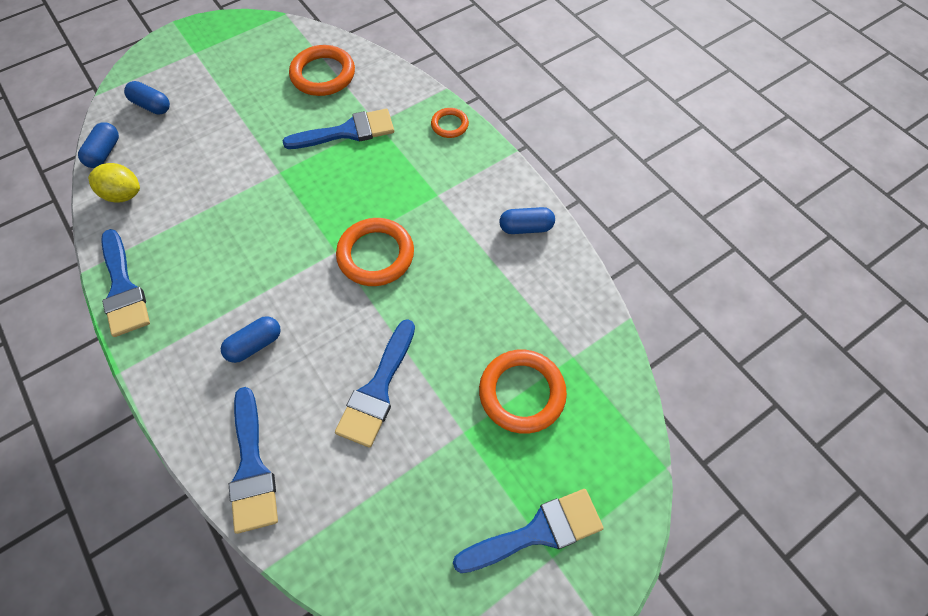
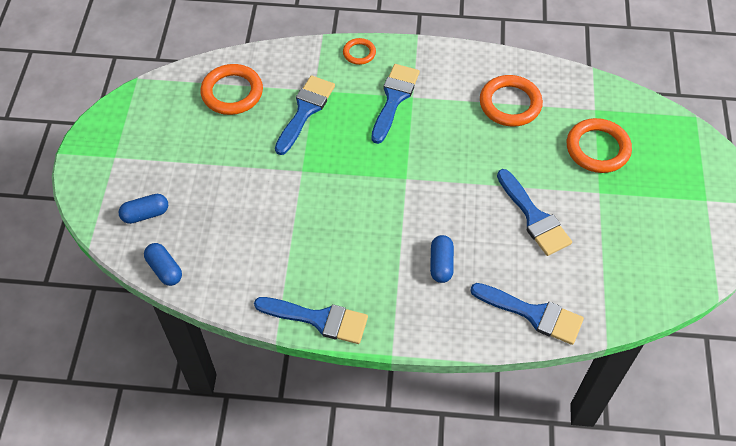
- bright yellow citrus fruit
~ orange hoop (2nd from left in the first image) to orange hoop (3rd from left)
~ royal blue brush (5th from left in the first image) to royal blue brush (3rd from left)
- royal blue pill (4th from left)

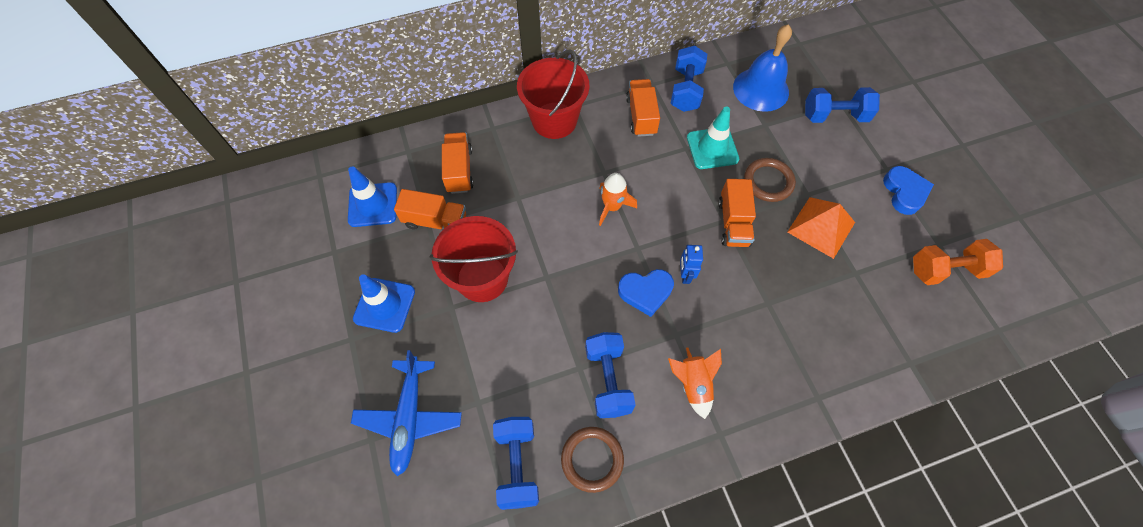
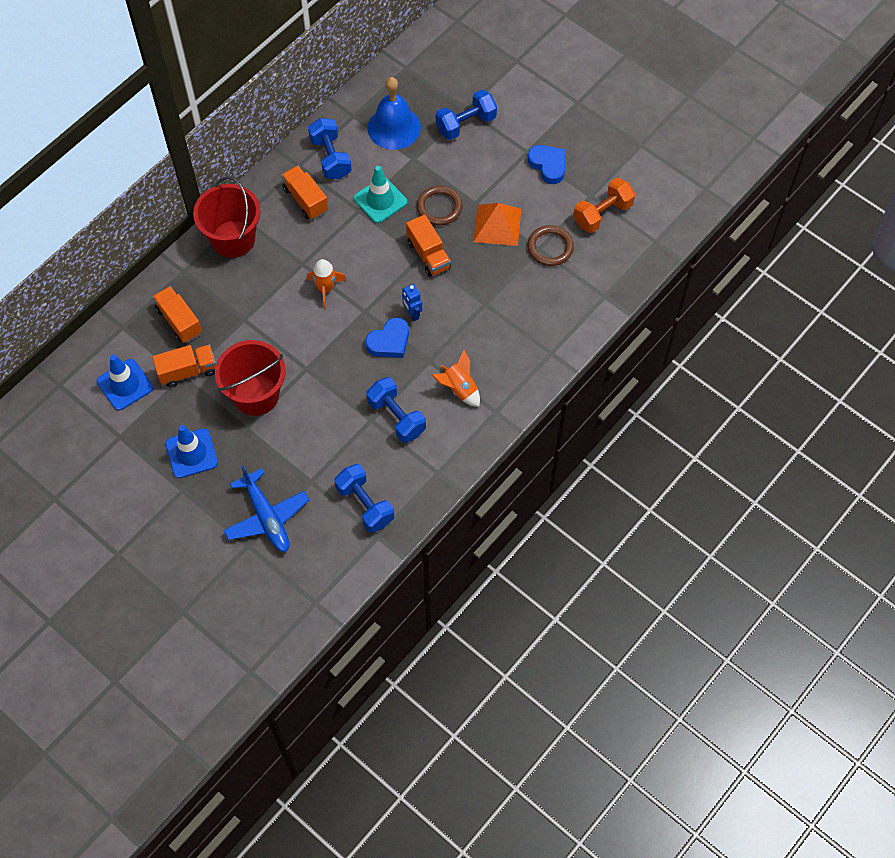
~ russet hoop (1st from left in the first image) to russet hoop (2nd from left)

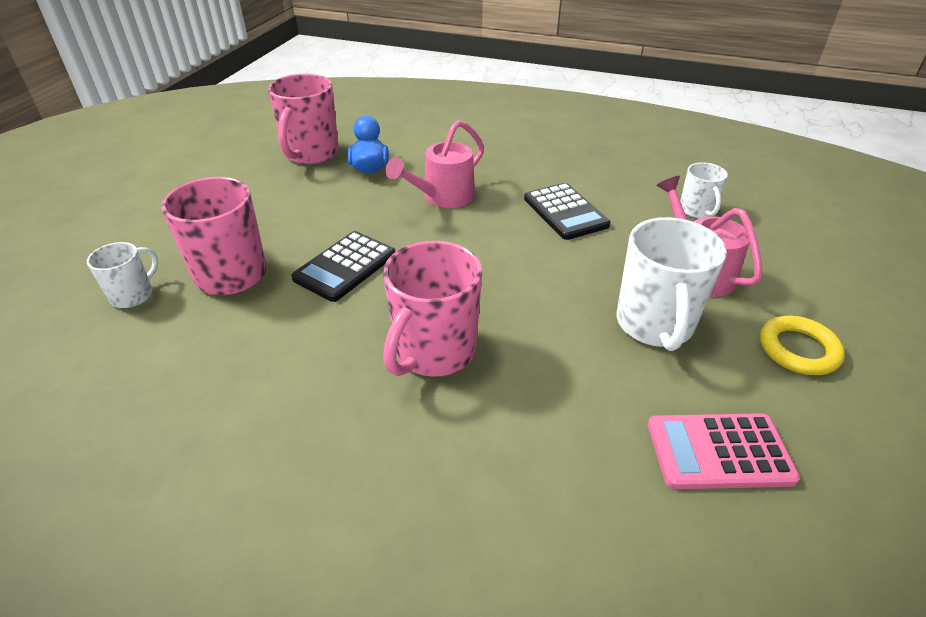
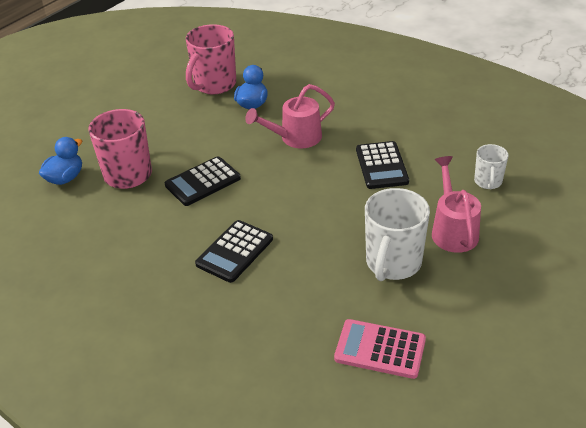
~ white coffee mug (1st from left) to royal blue duck (1st from left)
~ rose-pink coffee mug (3rd from left) to black pocket calculator (2nd from left)
- bright yellow hoop

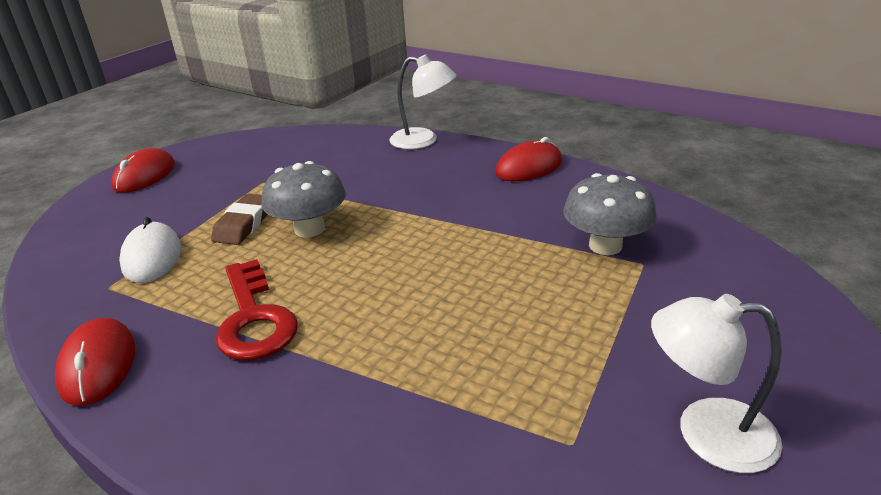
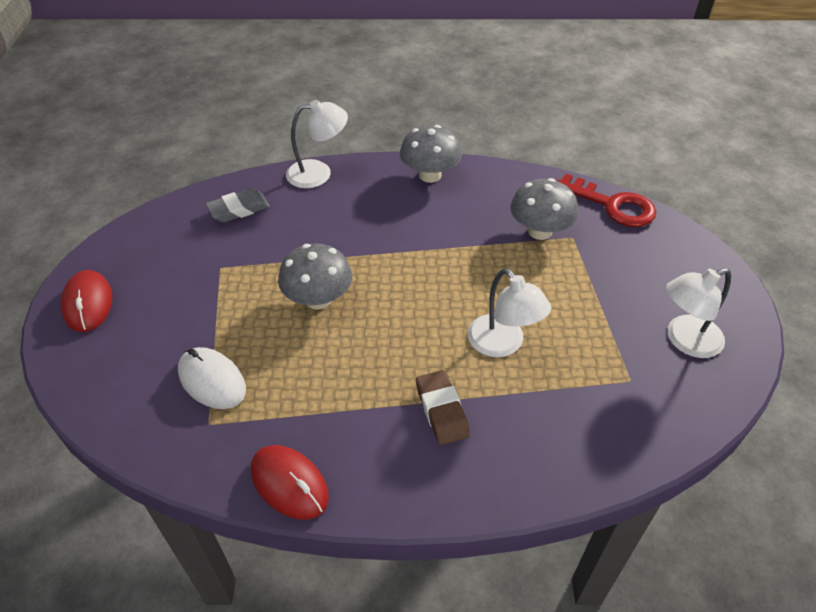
~ russet gum eraser
~ crimson latchkey
~ crimson mouse (3rd from left) to grey mushroom (2nd from left)
+ grey gum eraser
+ white lamp (2nd from left)

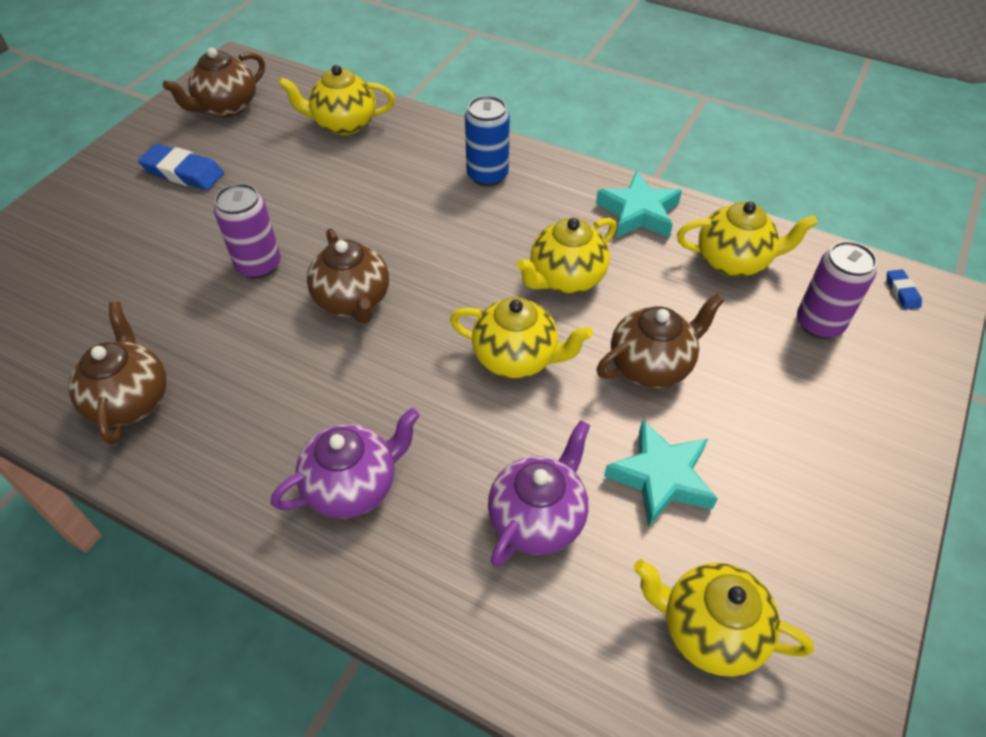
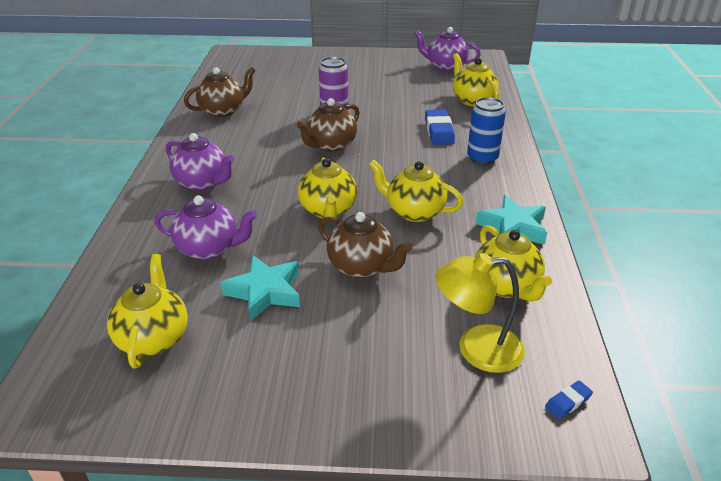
~ royal blue gum eraser (1st from left)
~ russet teapot (2nd from left) to violet teapot (3rd from left)
~ violet can (2nd from left) to bright yellow lamp

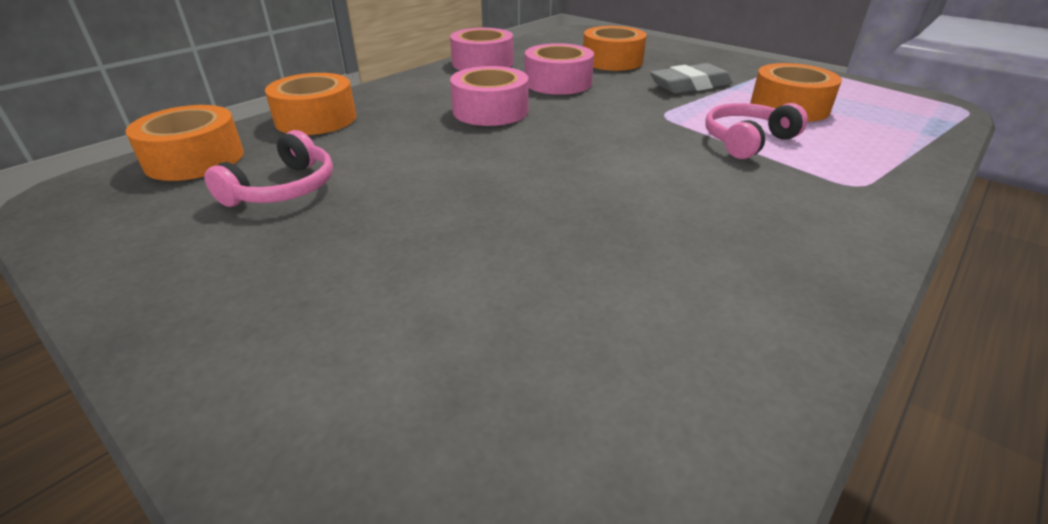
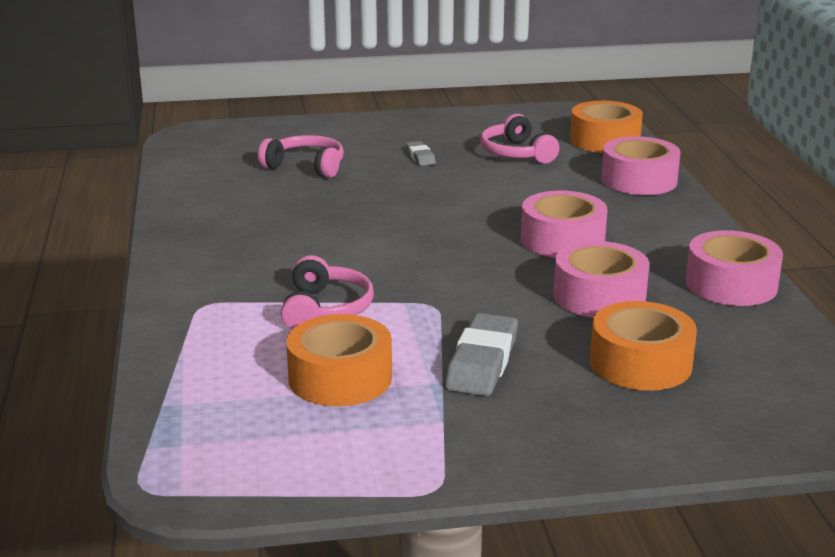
~ orange sticky tape (2nd from left) to rose-pink sticky tape (3rd from left)
+ rose-pink headphones (1st from left)
+ grey gum eraser (1st from left)

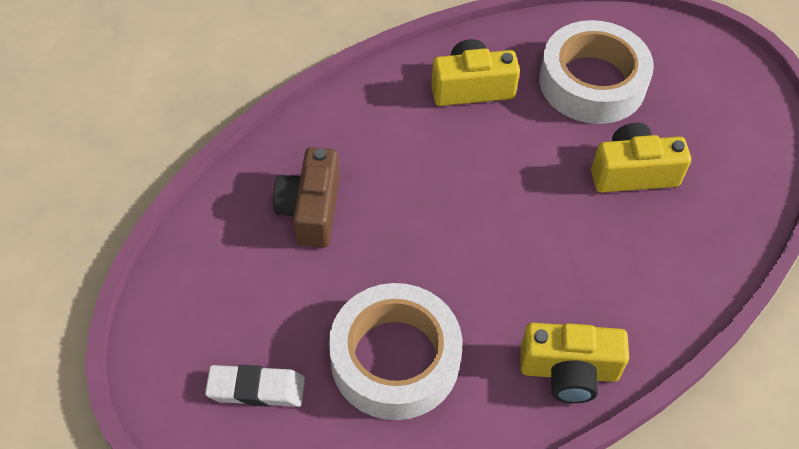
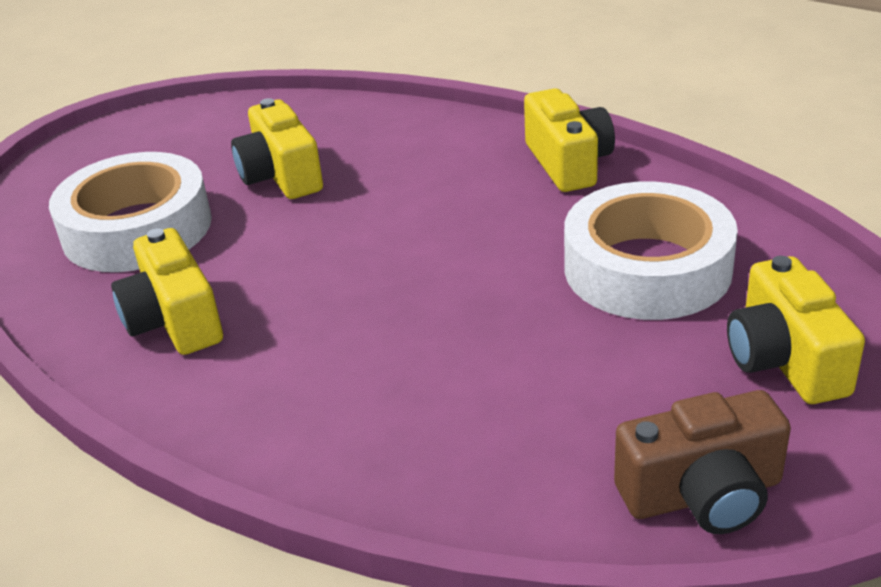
~ white gum eraser to bright yellow photo camera (4th from left)
~ russet photo camera

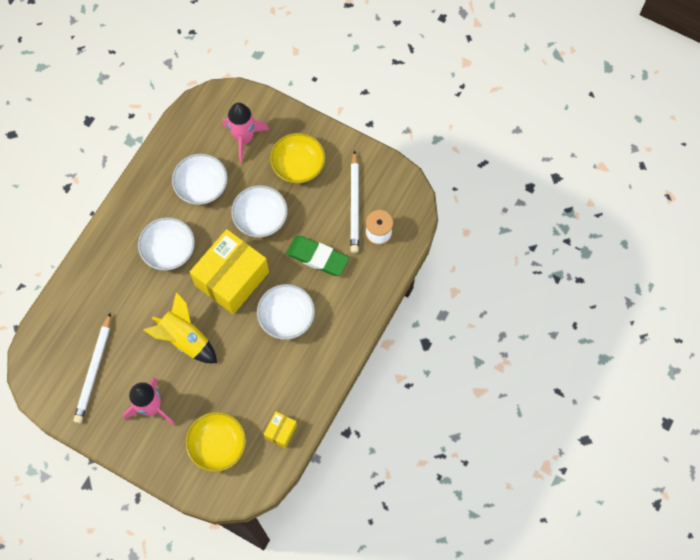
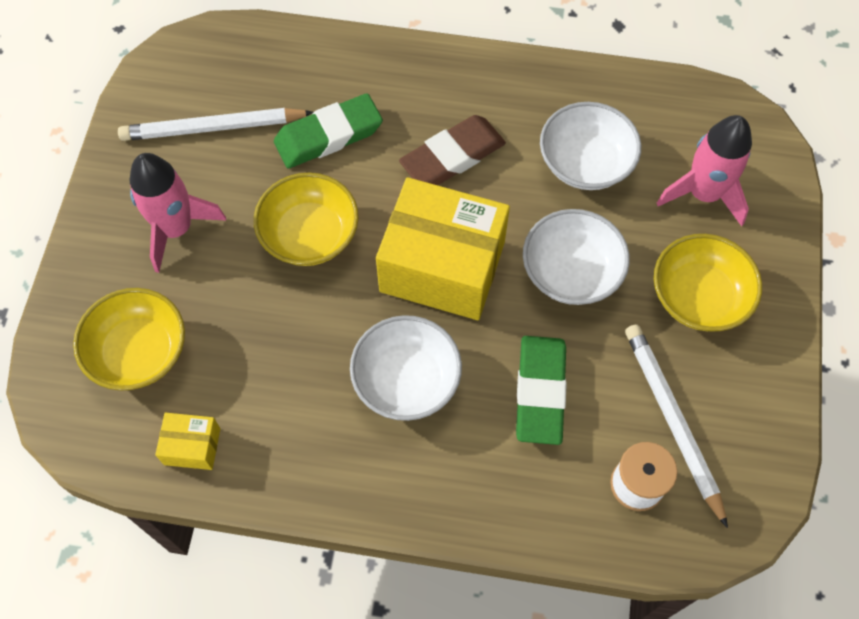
~ white serving bowl (1st from left) to russet gum eraser
~ bright yellow rocket to bright yellow serving bowl (2nd from left)
~ white lead pencil (2nd from left) 90 degrees clockwise
+ leaf-green gum eraser (1st from left)

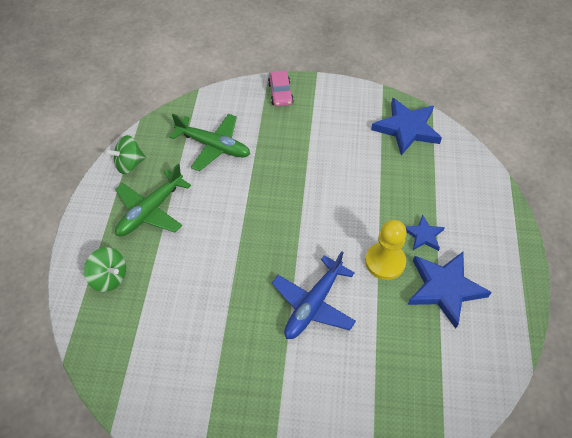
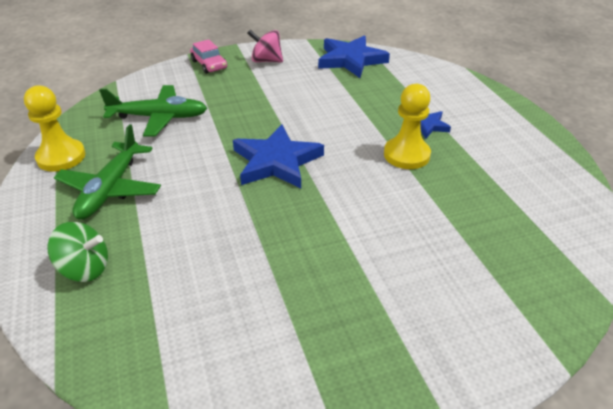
~ leaf-green toy top (2nd from left) to bright yellow pawn (1st from left)
- royal blue toy plane
~ royal blue star (3rd from left in the first image) to royal blue star (1st from left)
+ rose-pink toy top

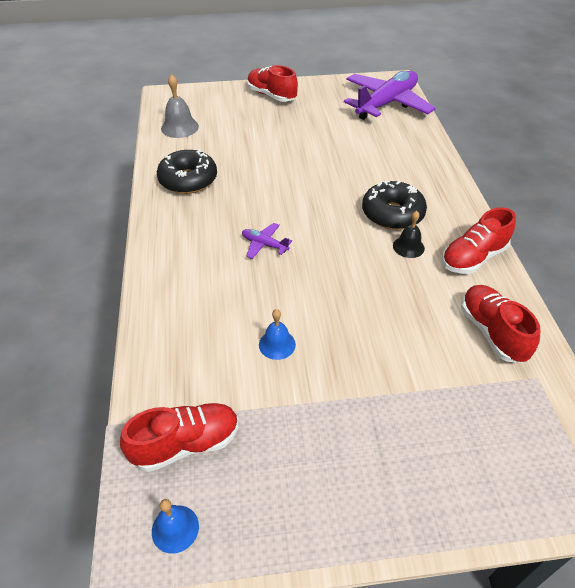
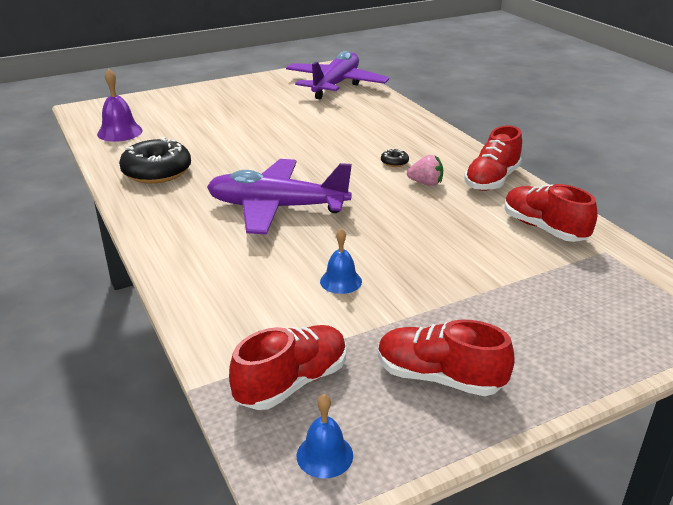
~ grey school bell to violet school bell
~ violet toy plane (1st from left) x2.38
~ crimson sneaker (2nd from left)
~ black glazed donut (2nd from left) x0.42
~ black school bell to rose-pink strawberry

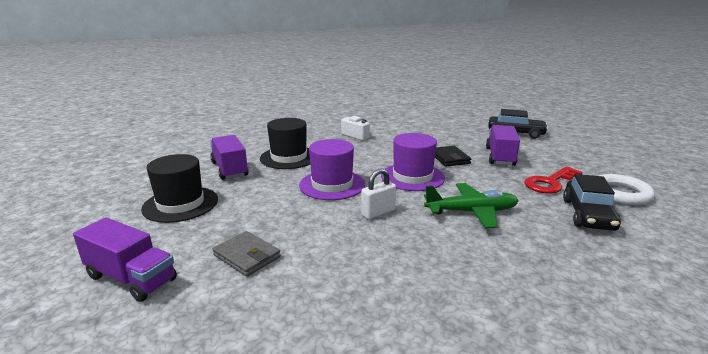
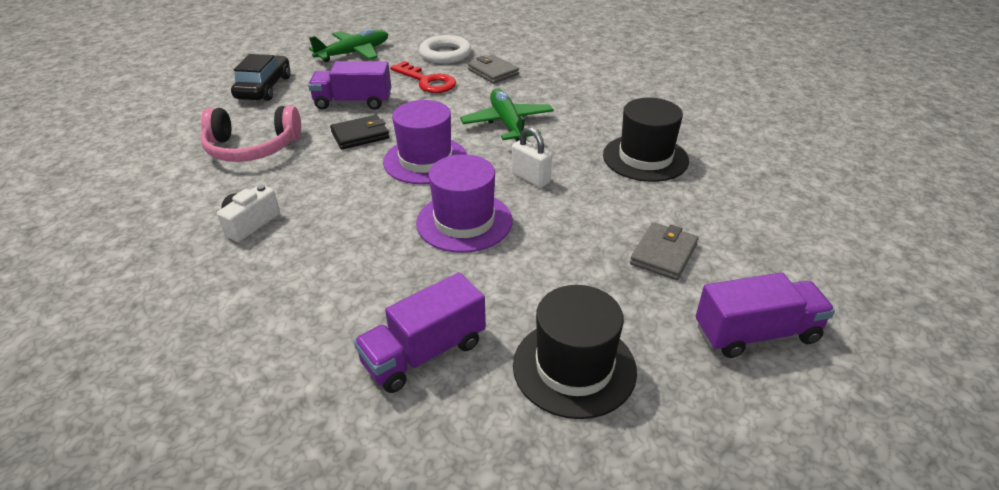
~ violet truck (1st from left in the first image) 60 degrees clockwise
~ black tall hat (2nd from left)
~ black car (2nd from left) to grey wallet (1st from left)
+ rose-pink headphones
+ leaf-green toy plane (1st from left)

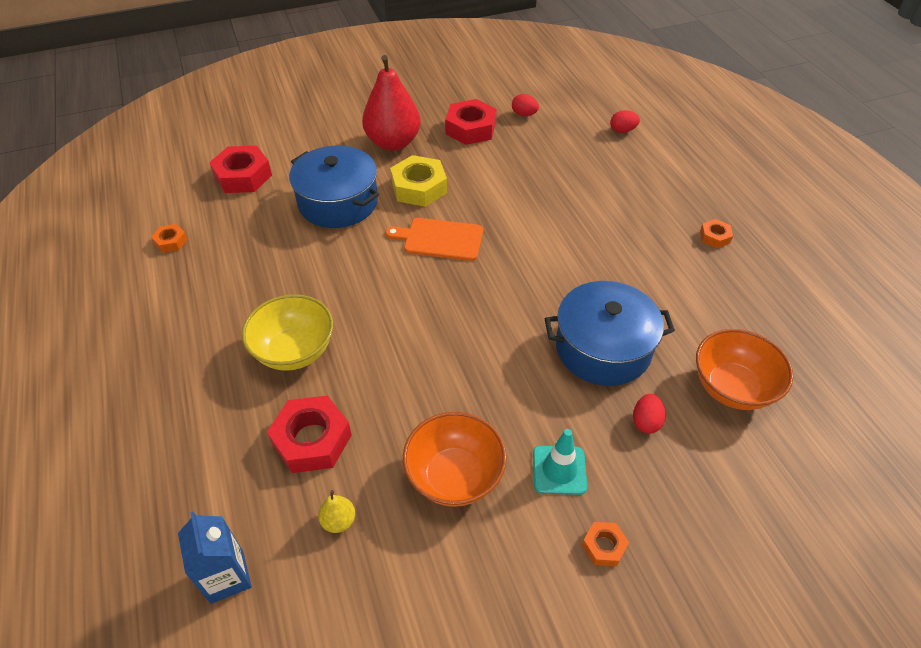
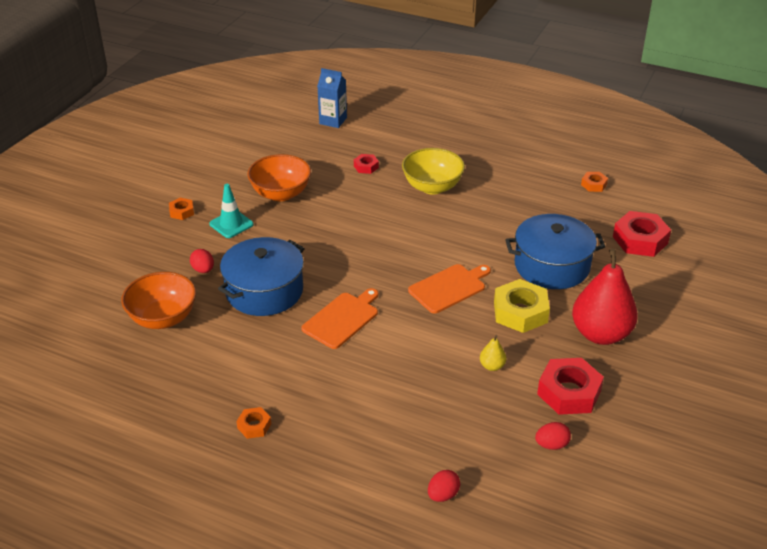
~ crimson hex nut (2nd from left in the first image) x0.51
~ bright yellow toy pear
+ orange cutting board (1st from left)

